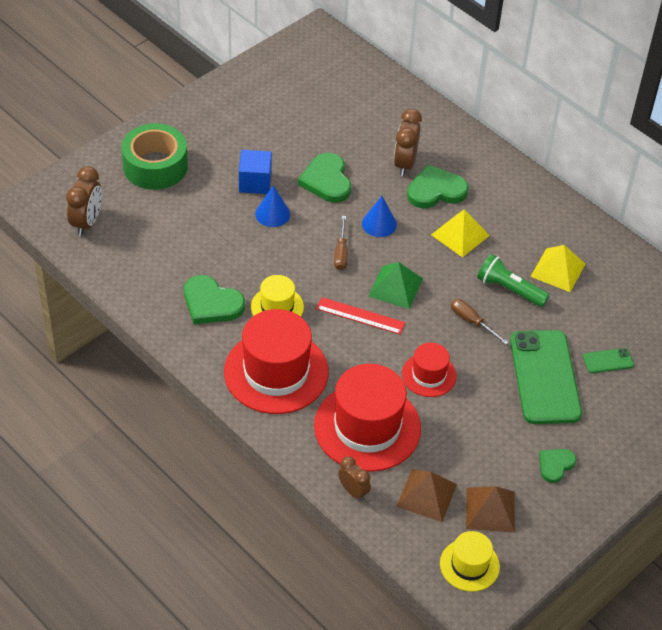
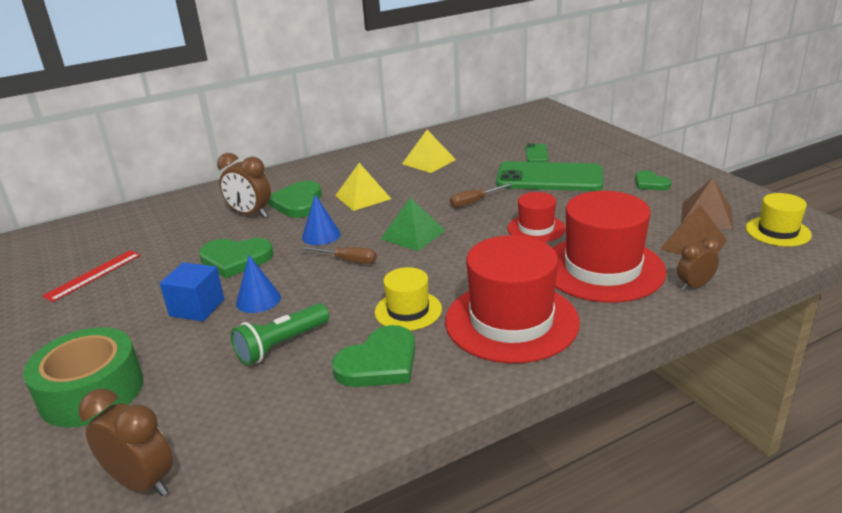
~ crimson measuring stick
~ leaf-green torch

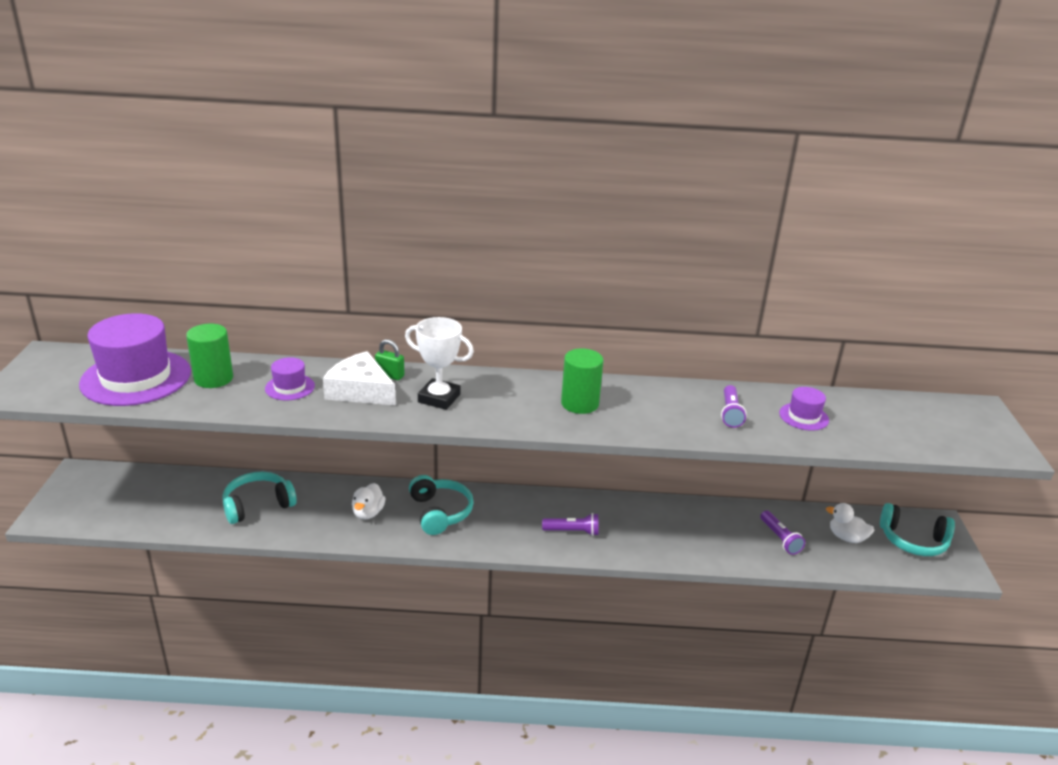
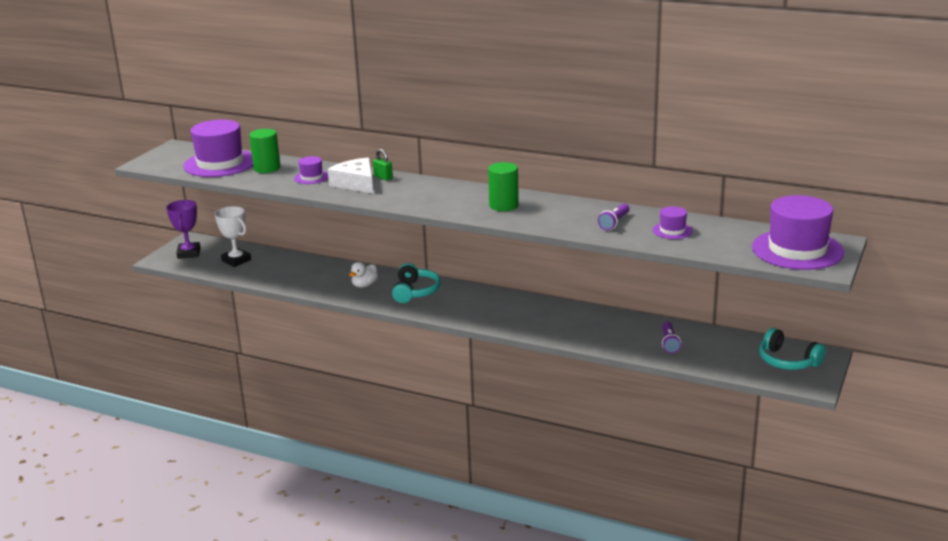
- aqua headphones (1st from left)
~ white trophy
- violet torch (1st from left)
- white duck (2nd from left)
+ violet trophy
+ violet tall hat (4th from left)

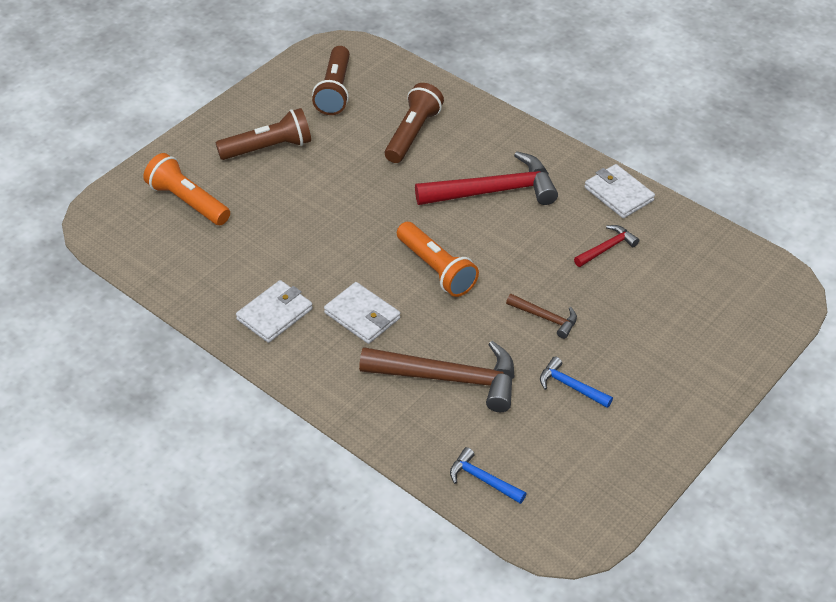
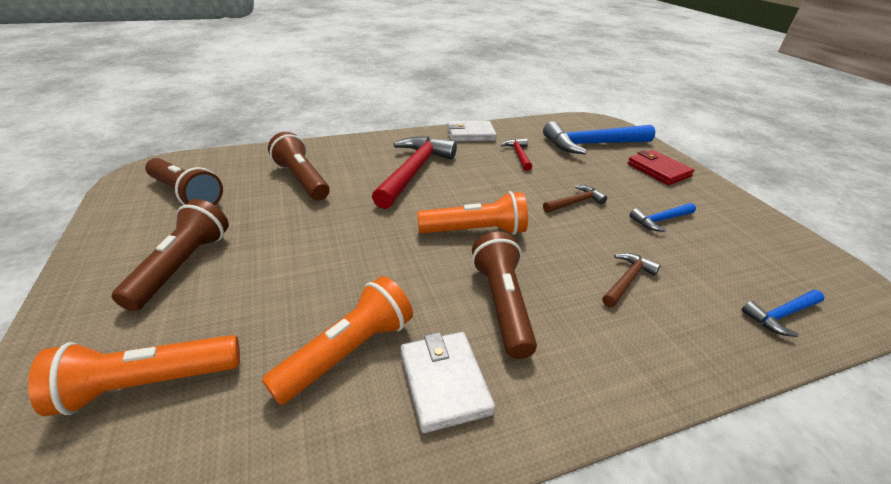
~ white wallet (2nd from left) to russet torch (4th from left)
~ russet hammer (1st from left in the first image) x0.49
+ orange torch (2nd from left)
+ royal blue hammer (1st from left)
+ crimson wallet

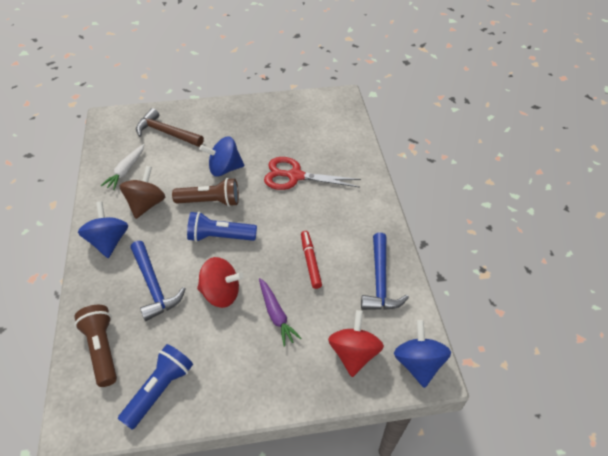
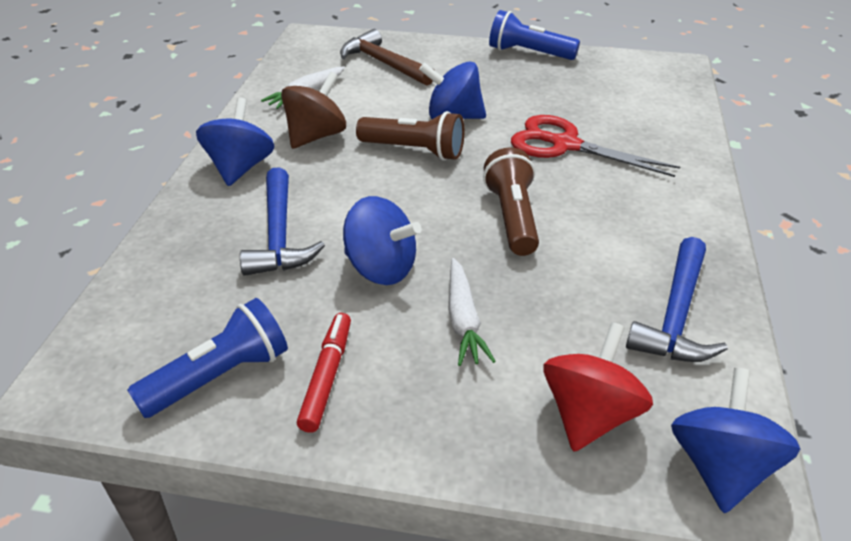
~ russet torch (1st from left in the first image) to russet torch (2nd from left)
~ royal blue torch (2nd from left)
~ crimson toy top (1st from left) to royal blue toy top (2nd from left)
~ violet toy carrot to white toy carrot (2nd from left)
~ crimson felt pen

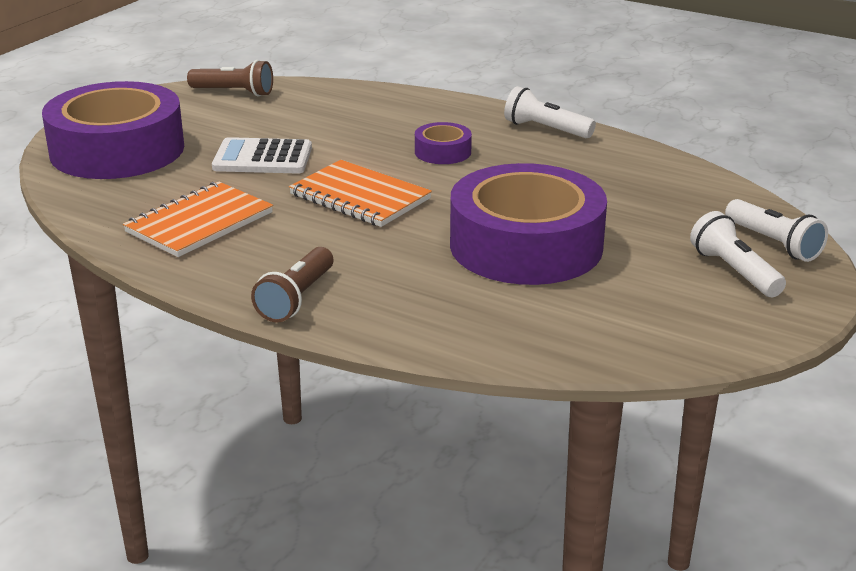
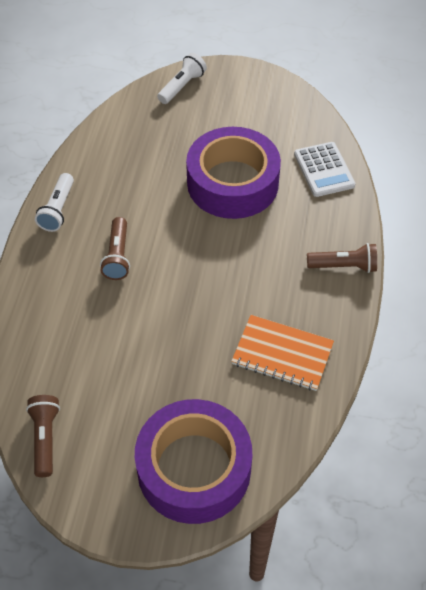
~ white pocket calculator
- orange exercise book (2nd from left)
~ violet sticky tape (2nd from left) to russet torch (2nd from left)
- white torch (2nd from left)

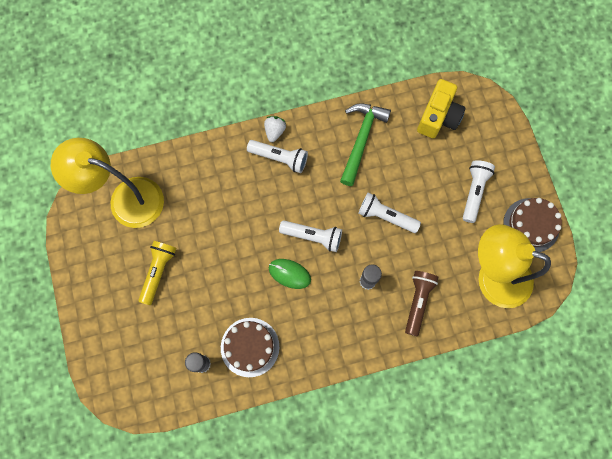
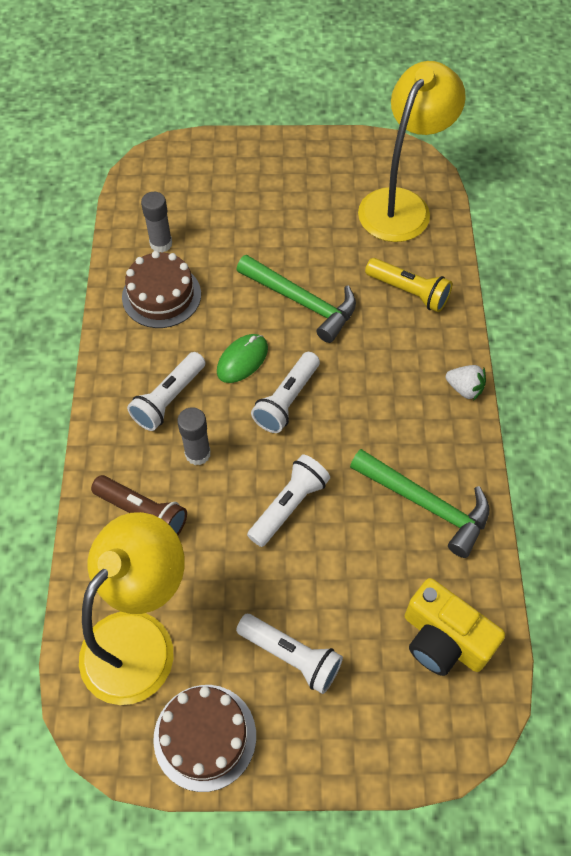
~ bright yellow torch
~ white torch (1st from left)
+ leaf-green hammer (1st from left)

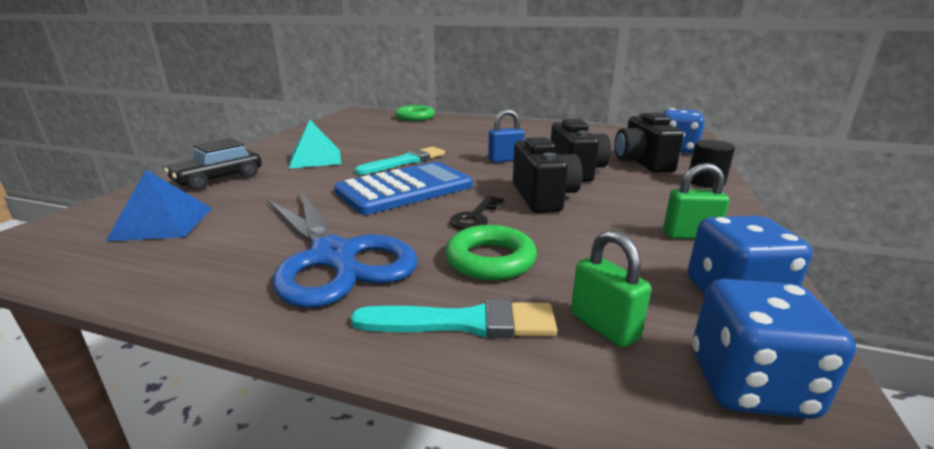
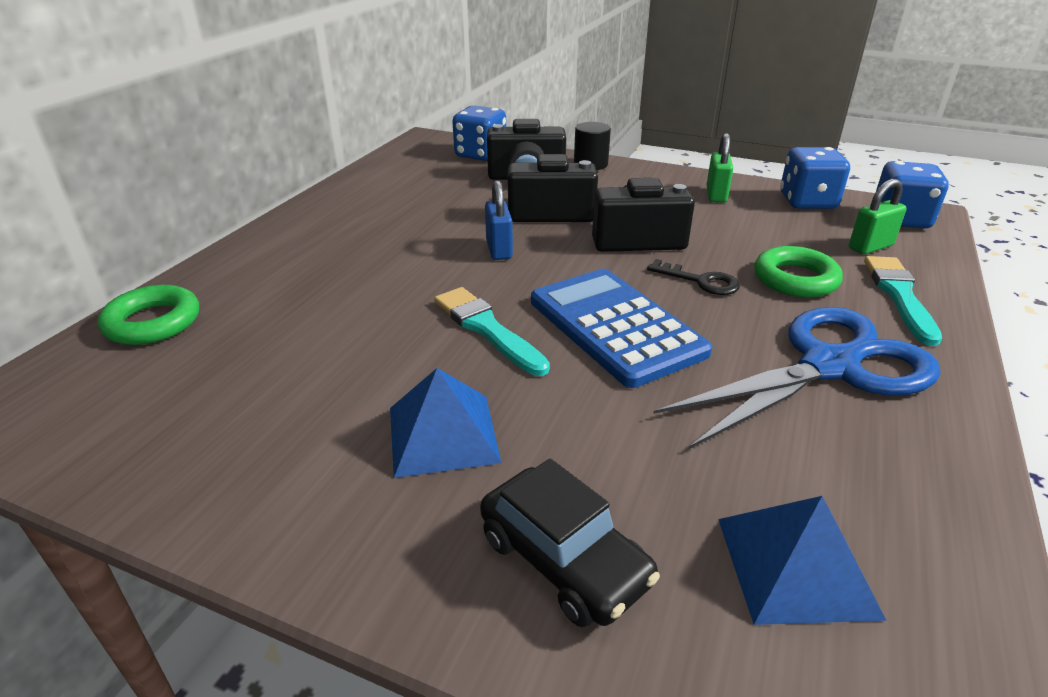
~ aqua solid pyramid to royal blue solid pyramid (1st from left)

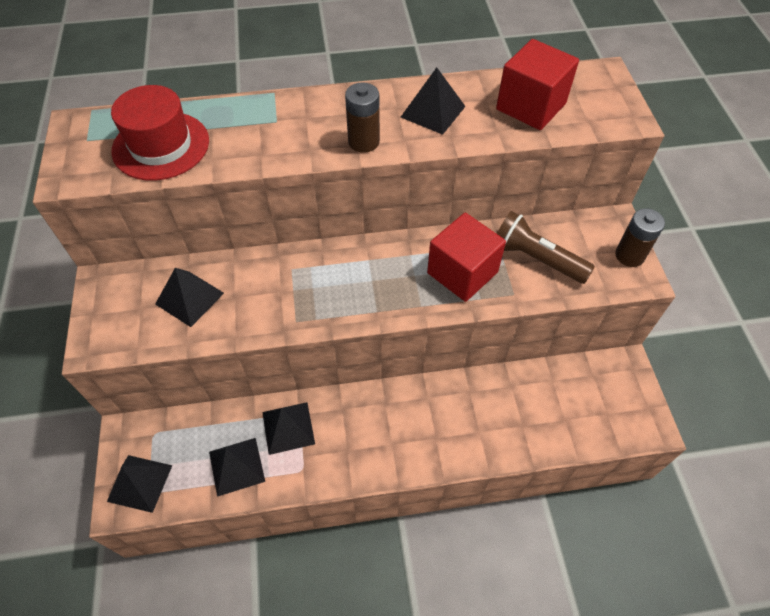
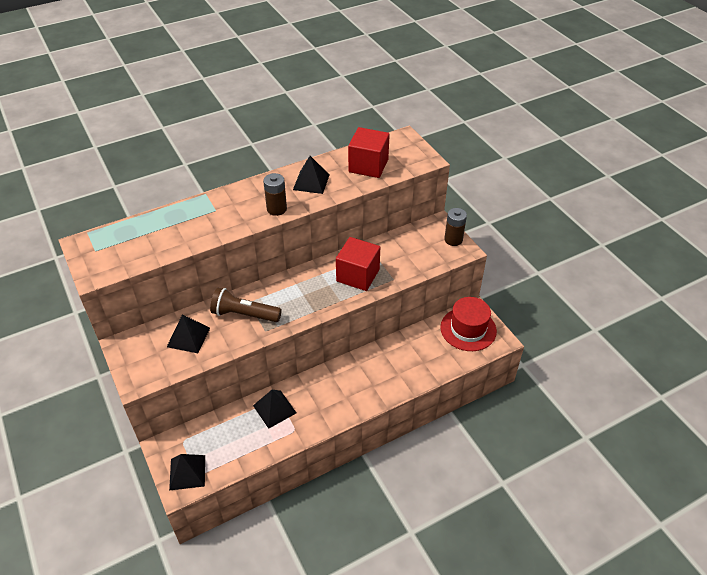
~ crimson tall hat
- black solid pyramid (3rd from left)
~ russet torch

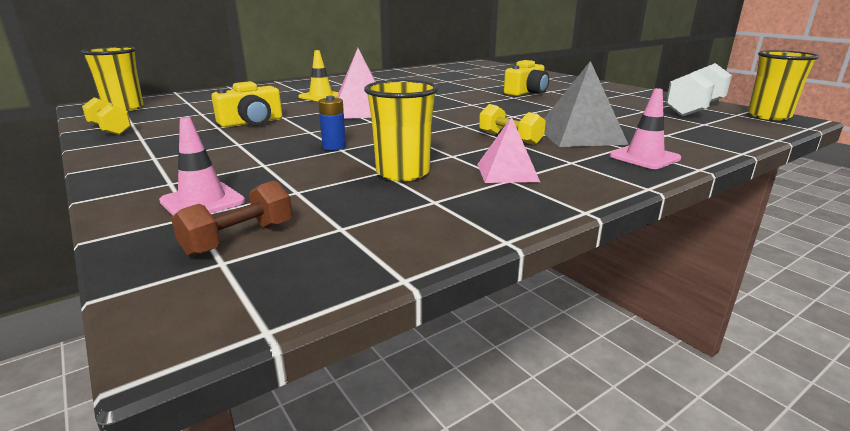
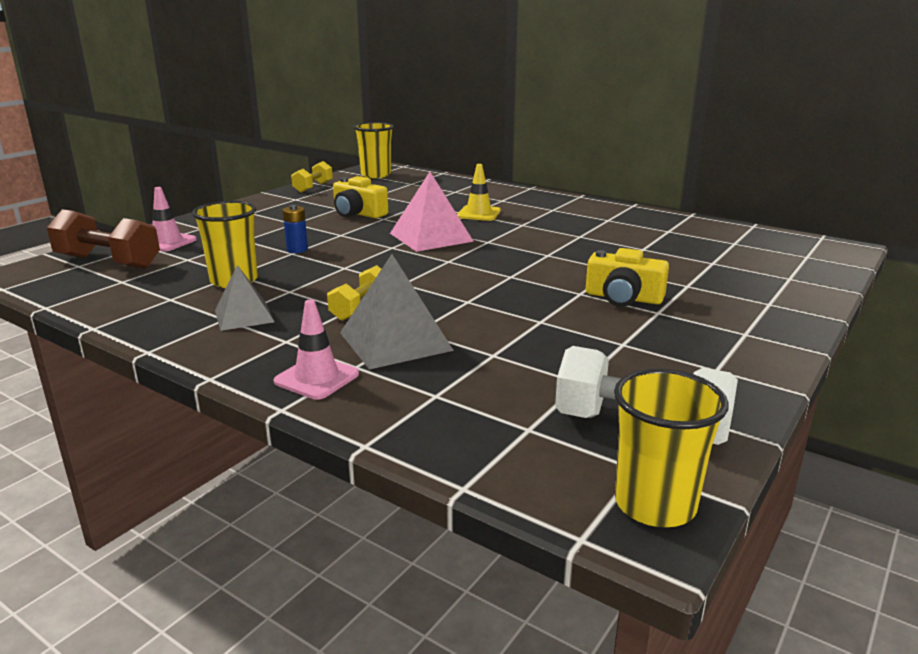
~ russet hand weight x1.65
~ rose-pink solid pyramid (2nd from left) to grey solid pyramid (1st from left)

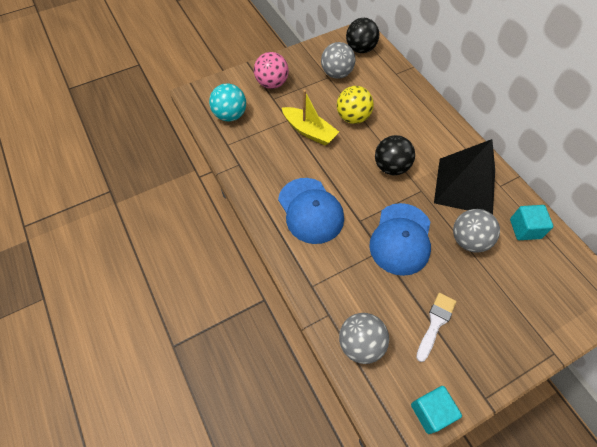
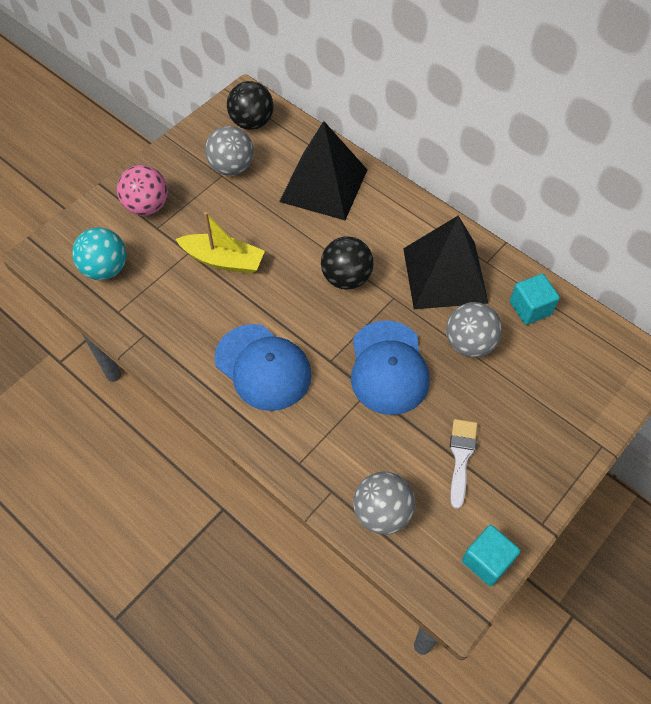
- bright yellow ball
+ black solid pyramid (1st from left)

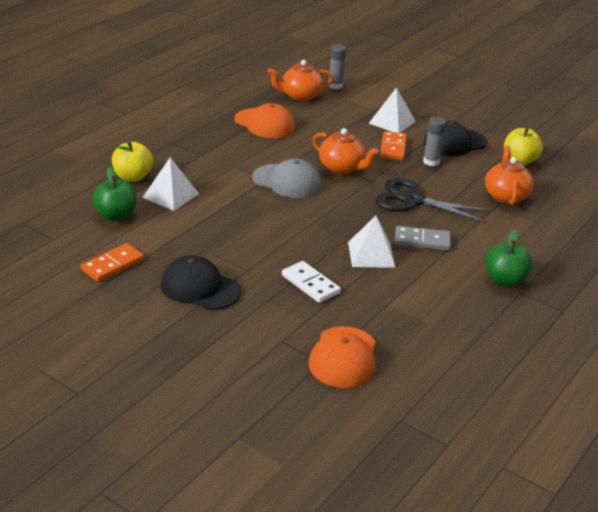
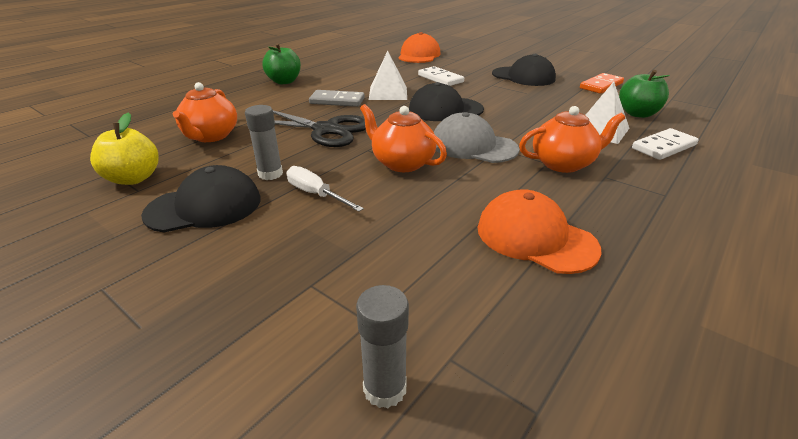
~ bright yellow apple (1st from left) to white domino (2nd from left)
~ orange teapot (1st from left in the first image) to orange teapot (3rd from left)
- white solid pyramid (3rd from left)
~ orange domino (2nd from left) to white flat screwdriver
+ black peaked cap (2nd from left)

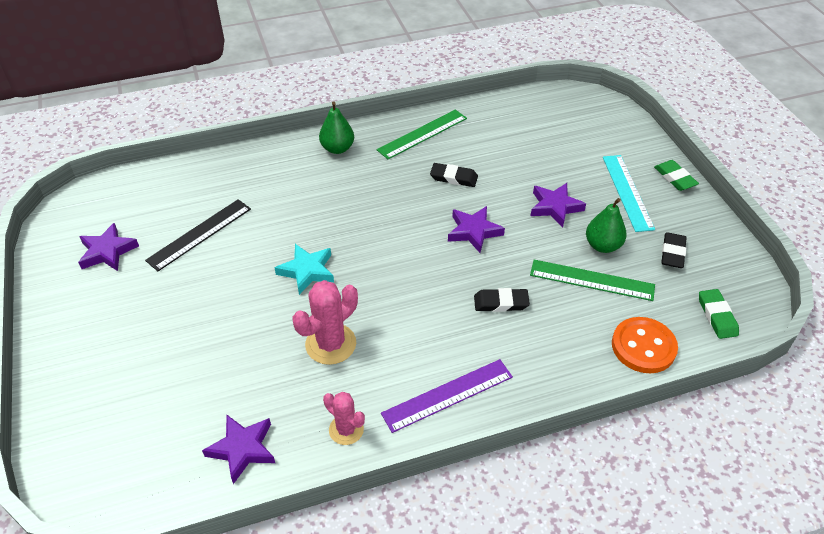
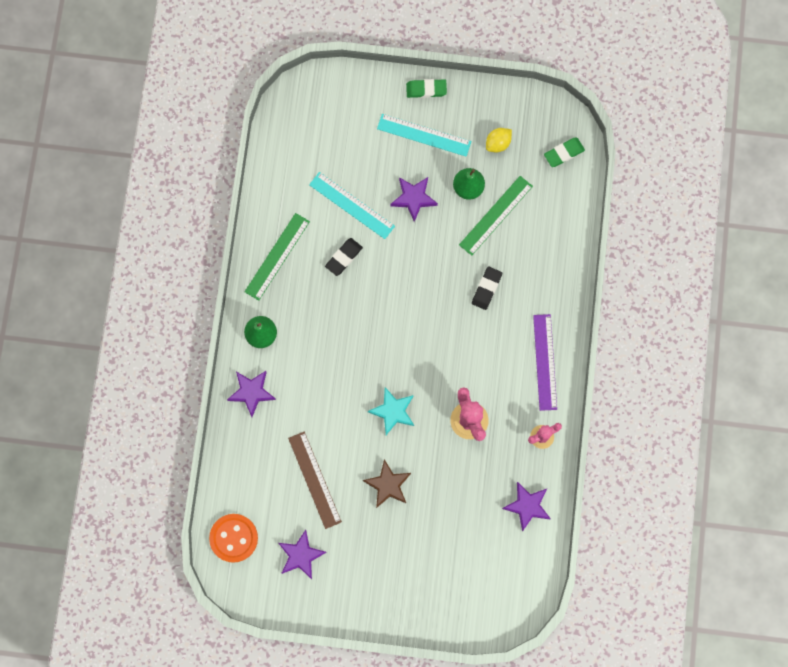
~ black measuring stick to russet measuring stick
~ leaf-green measuring stick (1st from left) 45 degrees clockwise
~ violet star (3rd from left in the first image) to violet star (1st from left)
~ orange shirt button
~ black gum eraser (3rd from left) to bright yellow citrus fruit
~ leaf-green gum eraser (2nd from left) 45 degrees counterclockwise
+ aqua measuring stick (1st from left)
+ russet star

